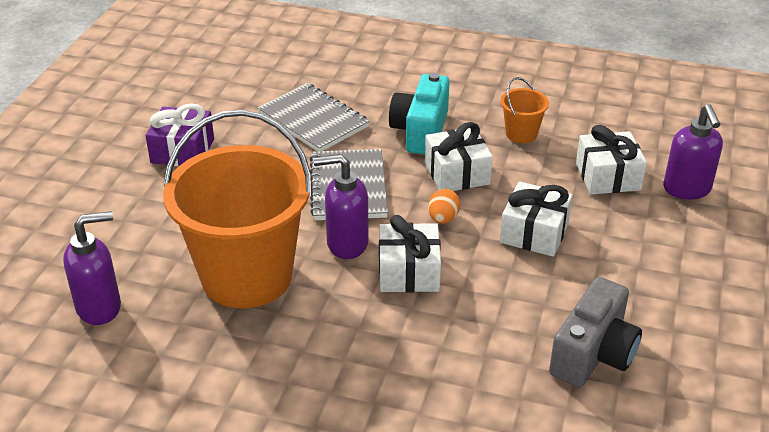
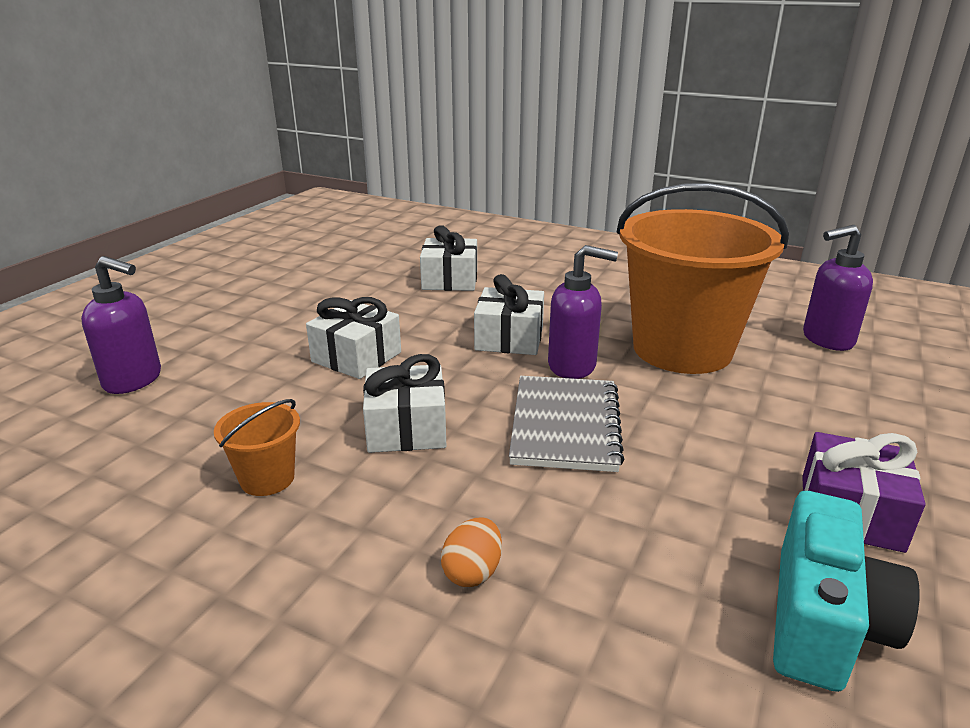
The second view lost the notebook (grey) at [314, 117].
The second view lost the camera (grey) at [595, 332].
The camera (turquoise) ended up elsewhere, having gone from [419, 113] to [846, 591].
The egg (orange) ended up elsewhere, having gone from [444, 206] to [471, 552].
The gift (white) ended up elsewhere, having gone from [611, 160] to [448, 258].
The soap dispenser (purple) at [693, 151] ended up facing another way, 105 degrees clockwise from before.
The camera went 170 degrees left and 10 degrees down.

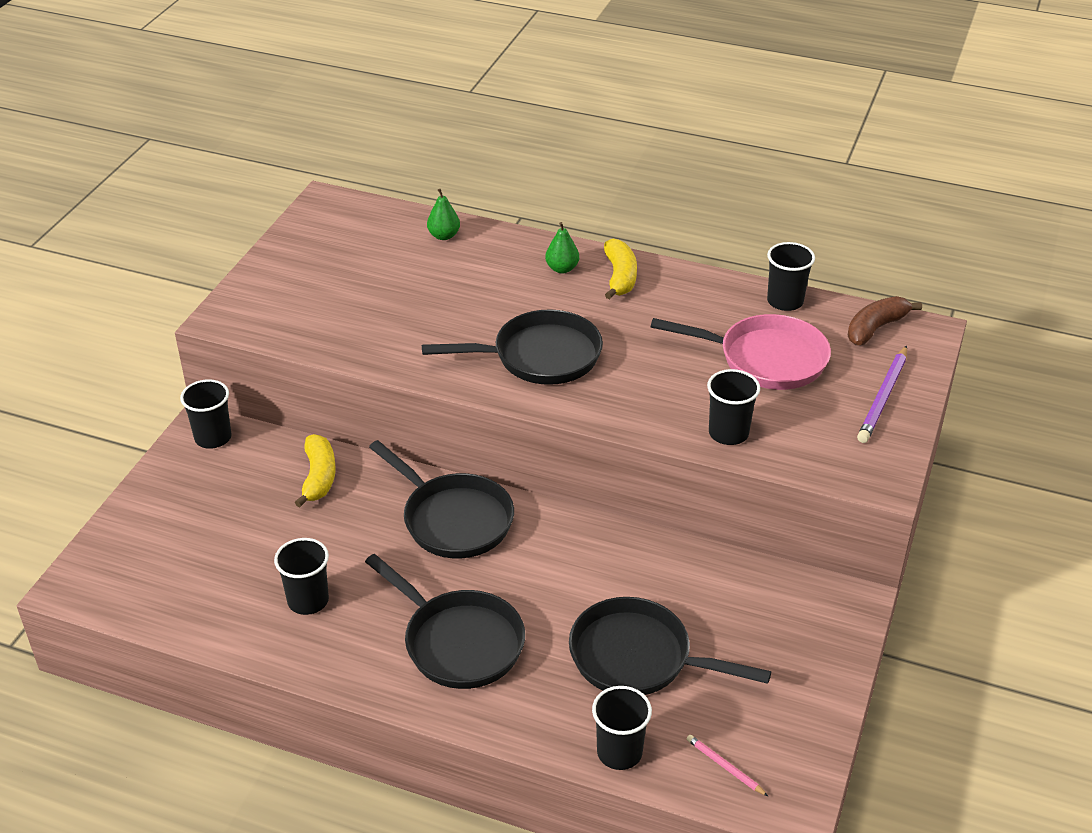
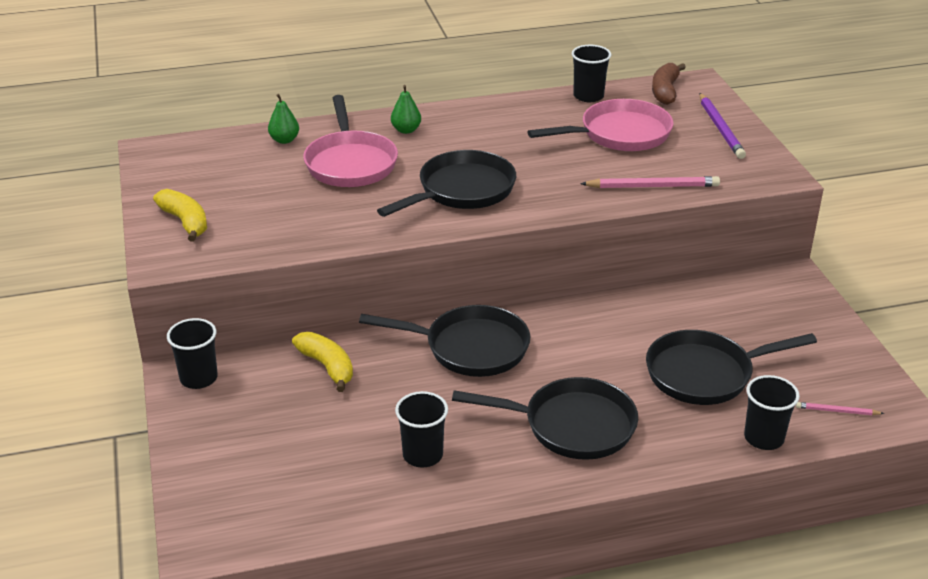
The second view gained the pan (pink) at [350, 141].
The banana (yellow) ended up elsewhere, having gone from [620, 269] to [180, 215].
Where the cup (black) stood at [733, 407], the pencil (pink) came to stand at [650, 182].
The camera went 35 degrees left and 5 degrees down.

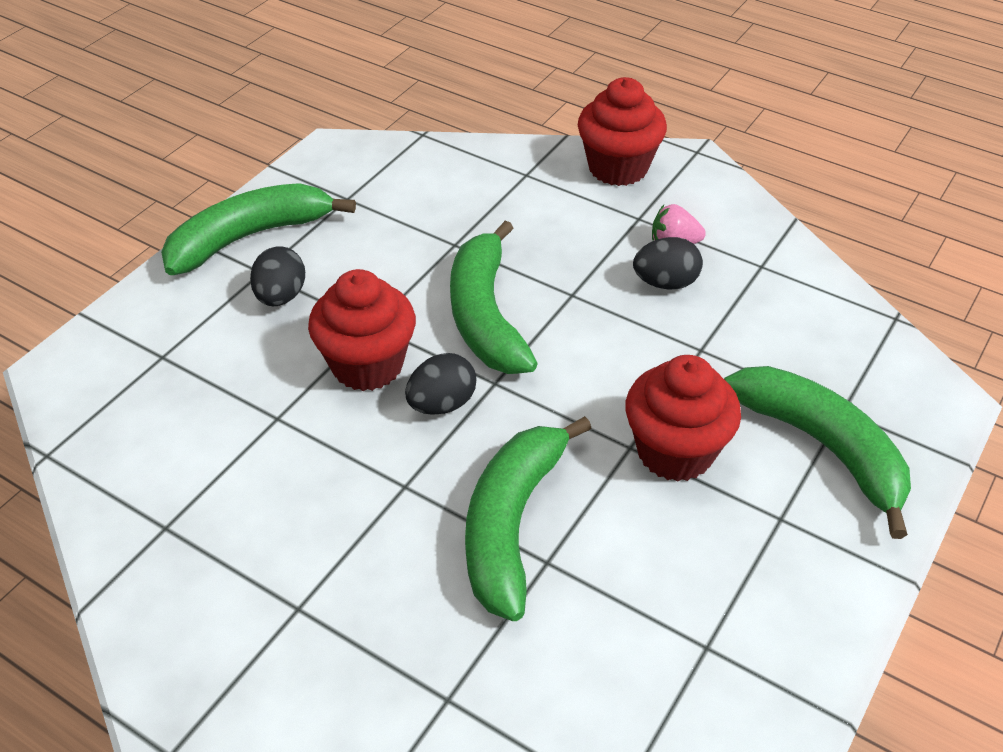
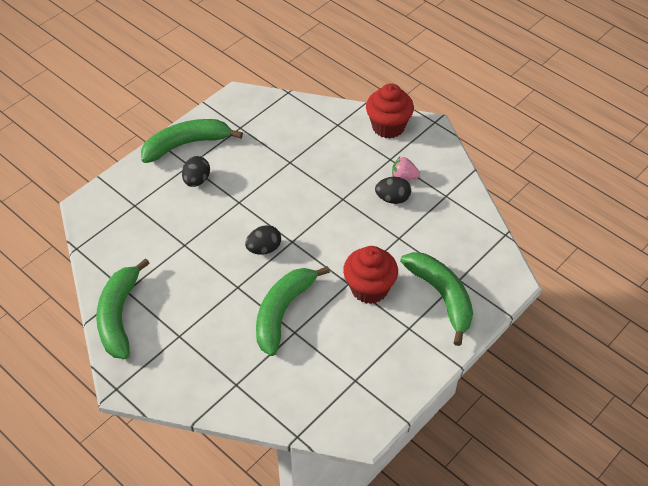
The second view lost the cupcake (red) at [362, 330].
The banana (green) ended up elsewhere, having gone from [494, 297] to [123, 308].
The camera went 10 degrees right and 5 degrees up.

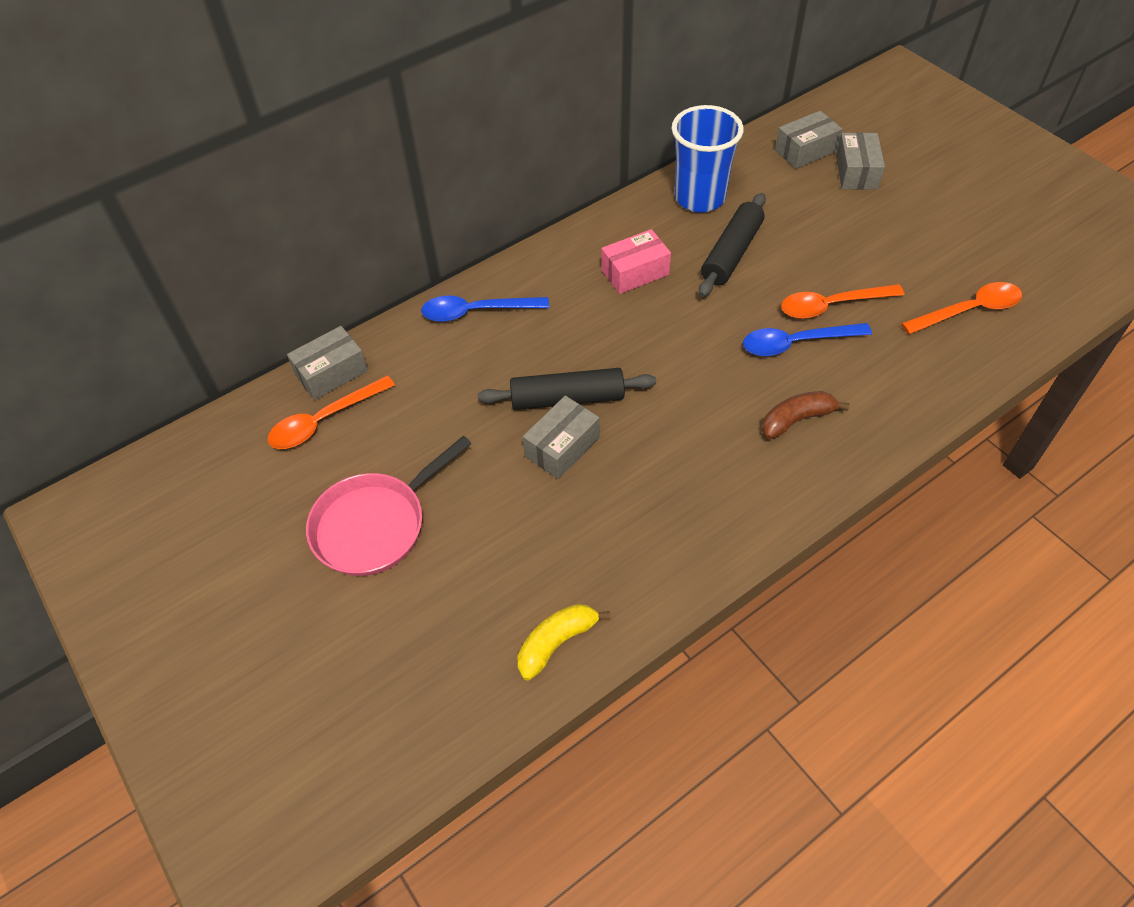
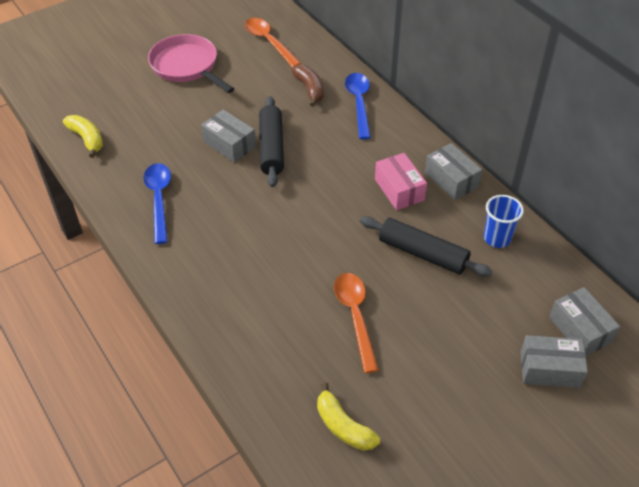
The box (grey) ended up elsewhere, having gone from [327, 363] to [453, 171].
The spoon (blue) ended up elsewhere, having gone from [807, 339] to [157, 203].
The banana (brown) ended up elsewhere, having gone from [805, 415] to [307, 85].
Where the spoon (orange) stood at [961, 308], the banana (yellow) came to stand at [348, 416].
The size of the cup (blue) at [708, 159] changed by a factor of 0.58.
The camera went 90 degrees right and 5 degrees down.

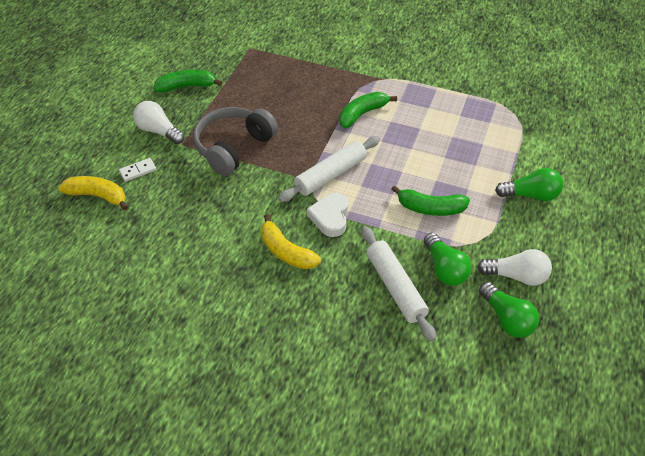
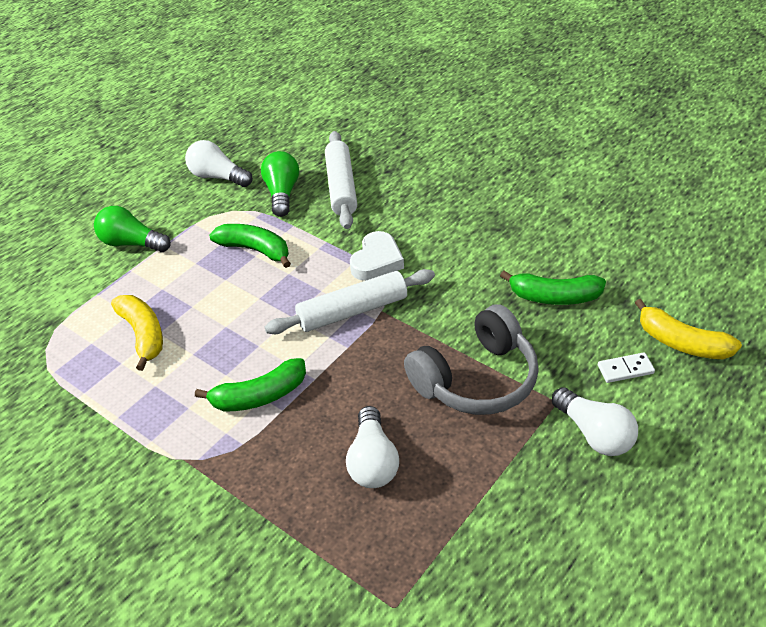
The second view lost the light bulb (green) at [509, 310].
The second view gained the light bulb (white) at [372, 447].
The banana (green) ended up elsewhere, having gone from [187, 81] to [553, 288].
The banana (yellow) ended up elsewhere, having gone from [291, 241] to [137, 333].
The camera went 160 degrees left and 5 degrees down.

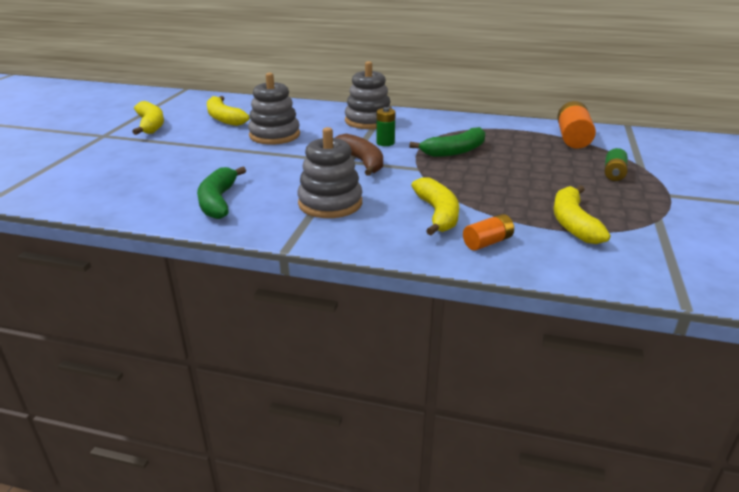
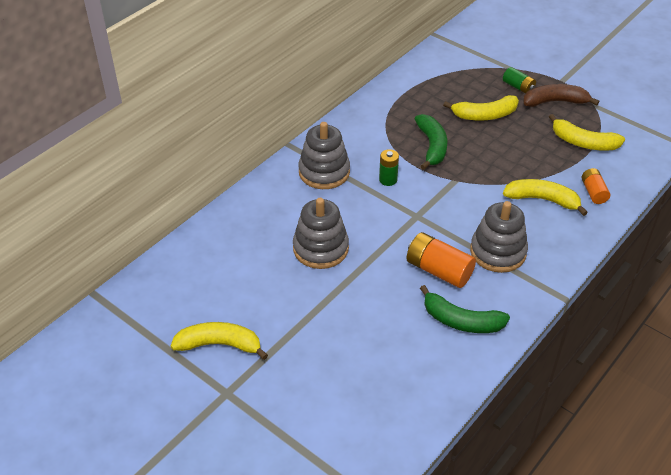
The banana (yellow) ended up elsewhere, having gone from [228, 111] to [481, 107].
The banana (brown) ended up elsewhere, having gone from [359, 155] to [561, 95].
The battery (orange) ended up elsewhere, having gone from [576, 125] to [441, 260].
The camera went 65 degrees left and 15 degrees up.

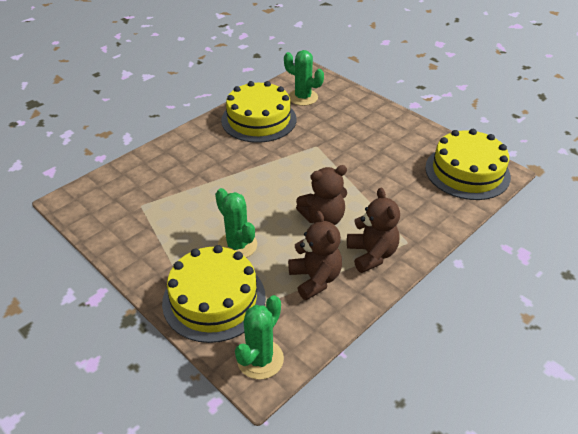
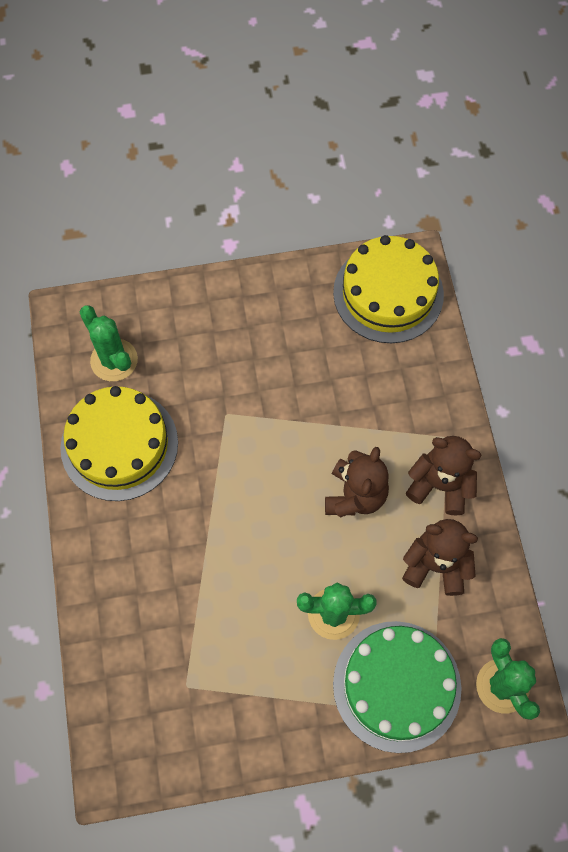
What was the cake (yellow) at [214, 294] turned into the cake (green) at [397, 687].
The cactus (green) at [304, 78] ended up facing another way, 75 degrees clockwise from before.
The camera went 55 degrees left and 25 degrees up.

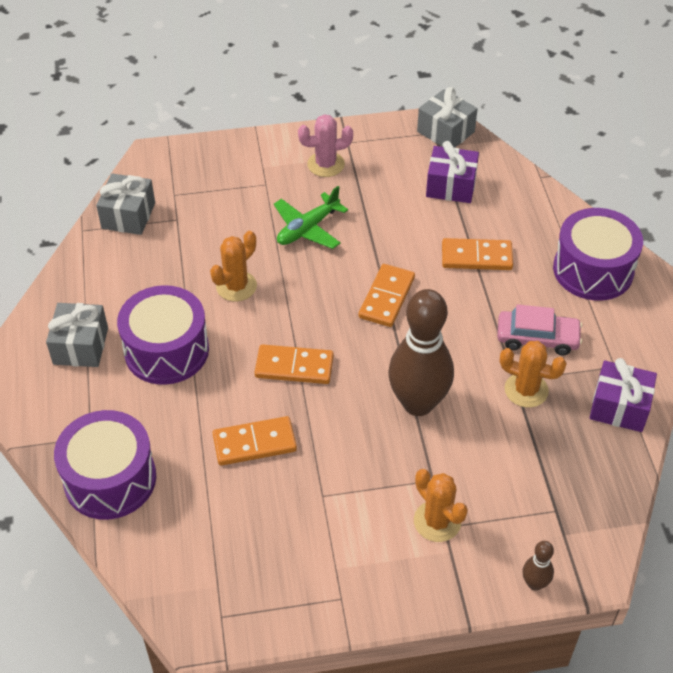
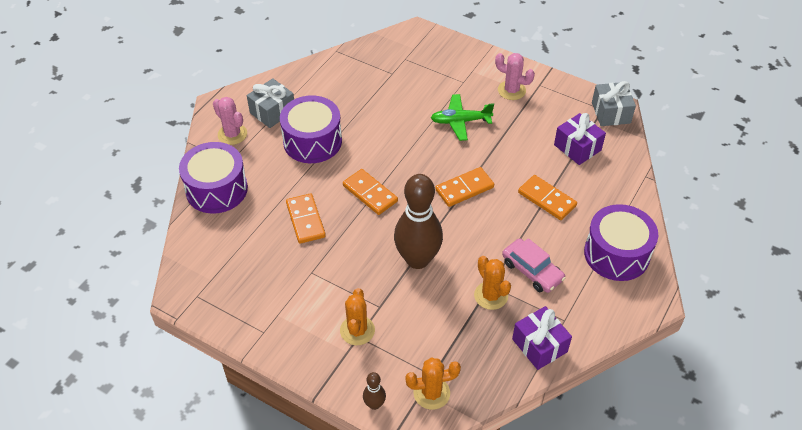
The second view lost the gift (grey) at [125, 204].
The second view gained the cactus (pink) at [230, 121].
The cactus (orange) ended up elsewhere, having gone from [233, 266] to [433, 383].
The domino (orange) at [255, 441] ended up facing another way, 45 degrees clockwise from before.
The camera went 40 degrees right and 0 degrees up.

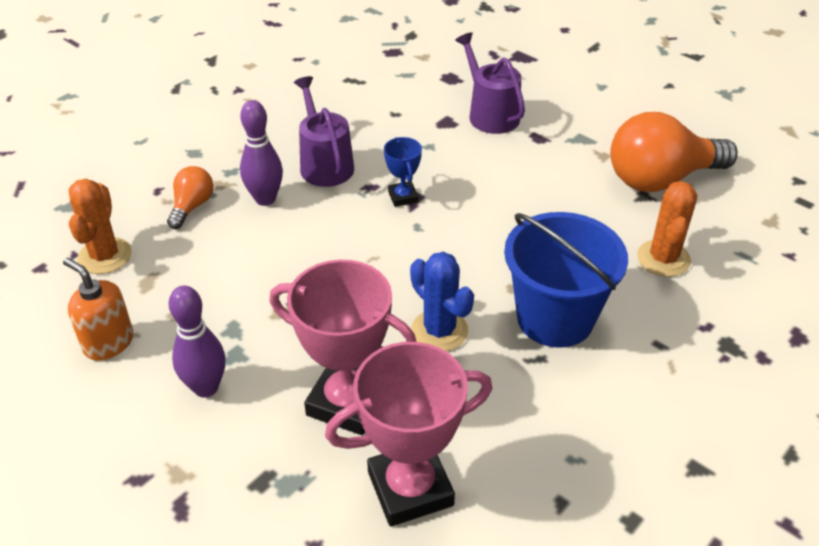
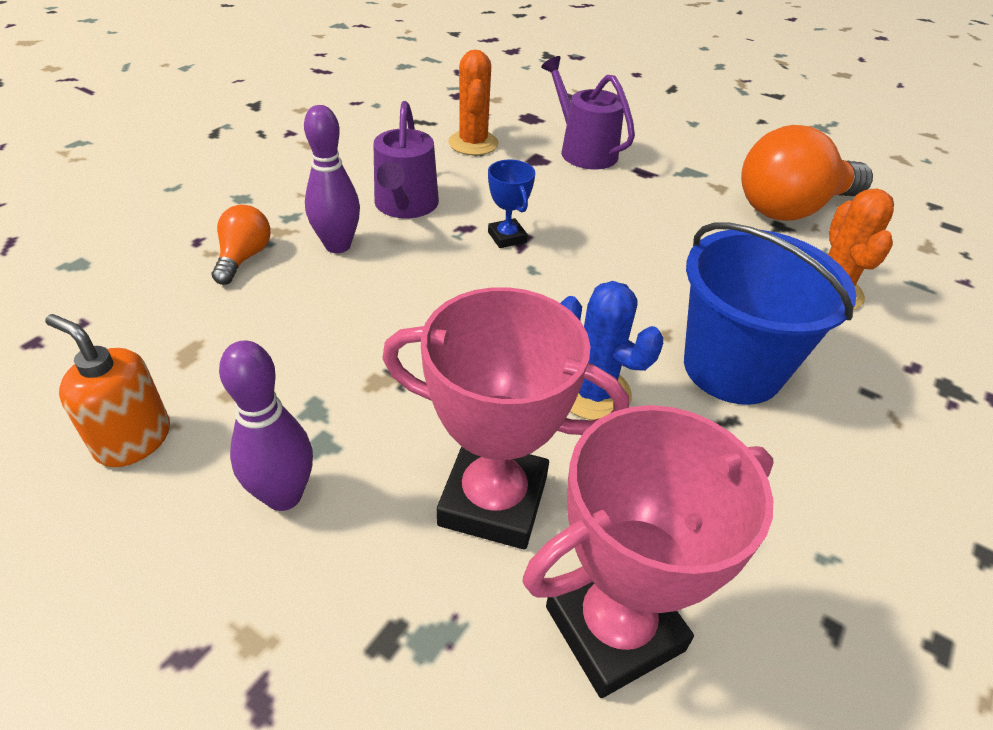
The cactus (orange) ended up elsewhere, having gone from [100, 226] to [473, 102].
The watering can (purple) at [324, 131] ended up facing another way, 150 degrees counterclockwise from before.
The camera went 10 degrees left and 0 degrees up.

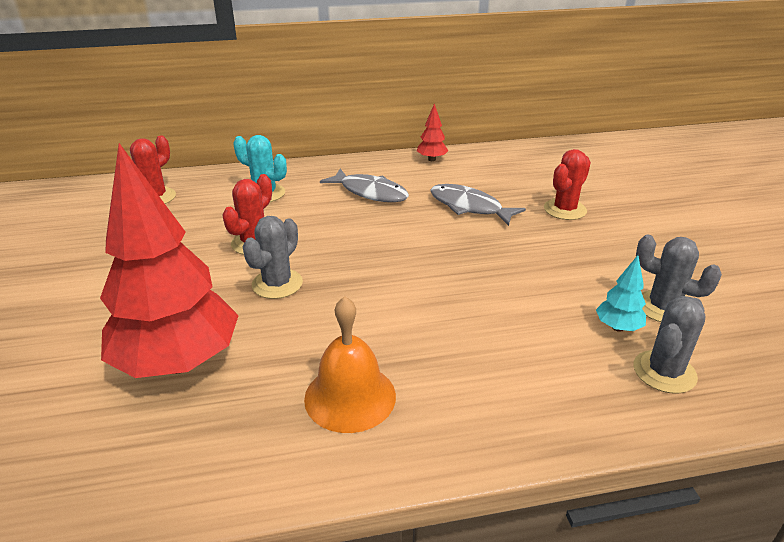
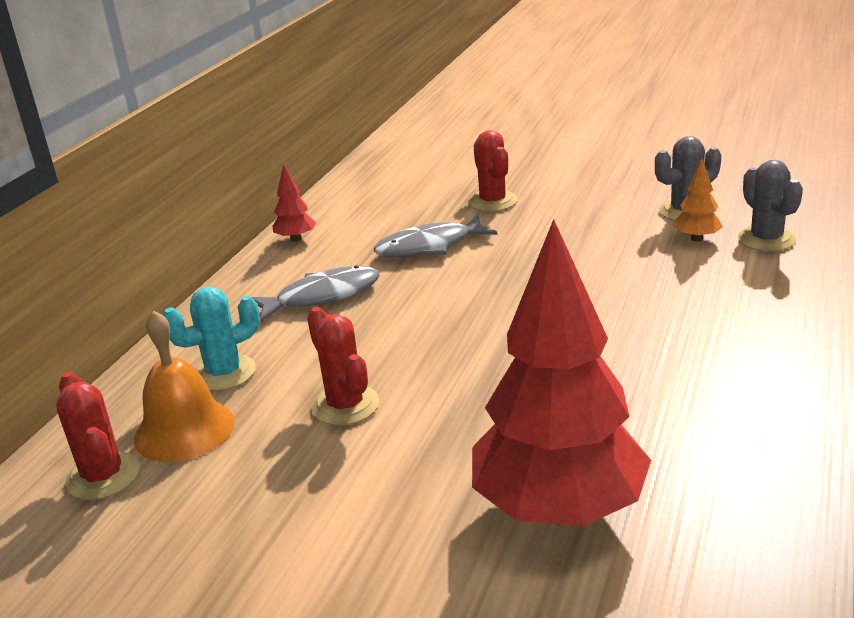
The second view lost the cactus (grey) at [273, 257].
The bell (orange) ended up elsewhere, having gone from [350, 364] to [184, 386].
What was the tree (turquoise) at [621, 293] turned into the tree (orange) at [698, 200].
The camera went 55 degrees left and 5 degrees down.

